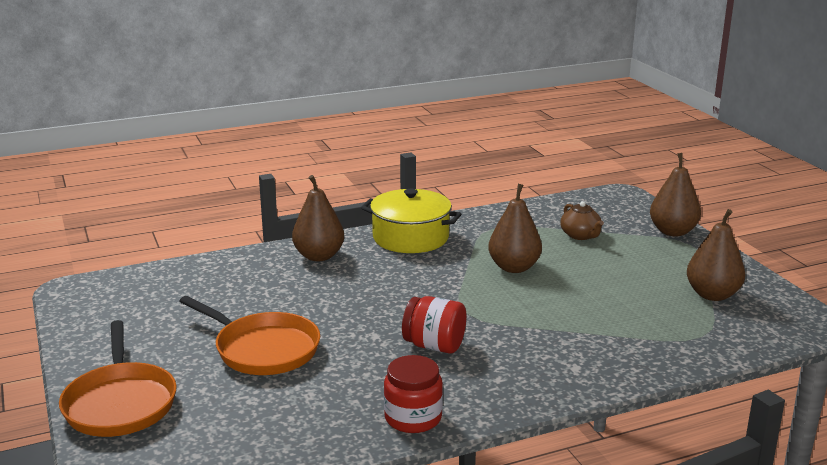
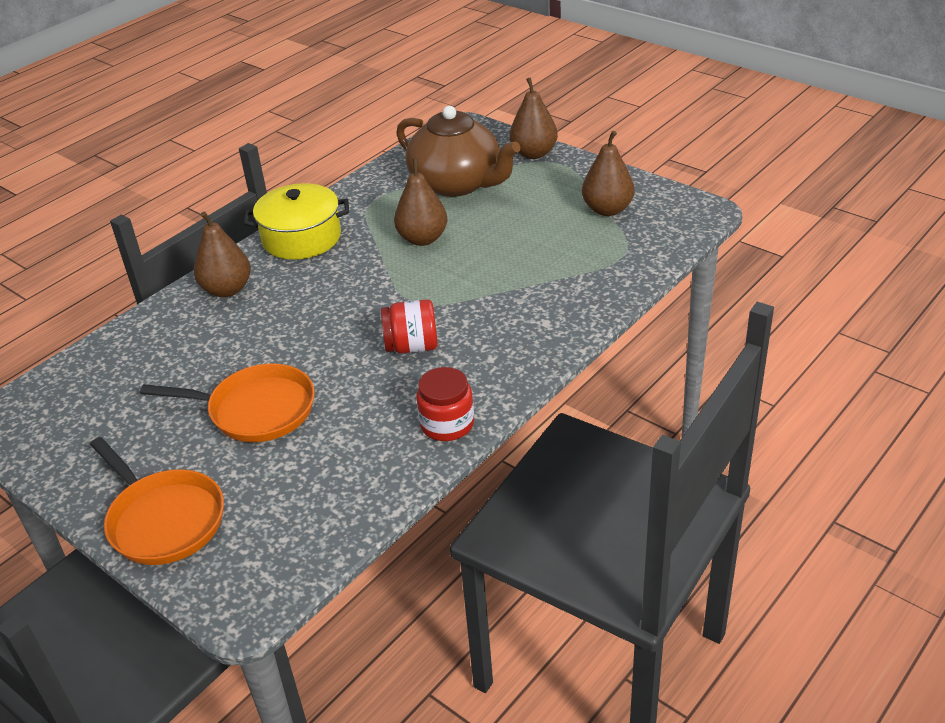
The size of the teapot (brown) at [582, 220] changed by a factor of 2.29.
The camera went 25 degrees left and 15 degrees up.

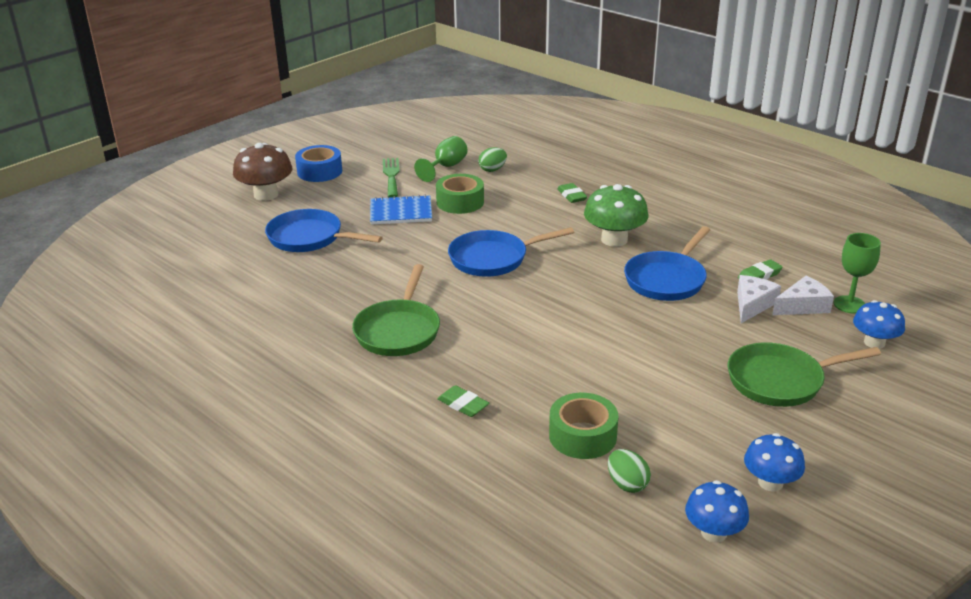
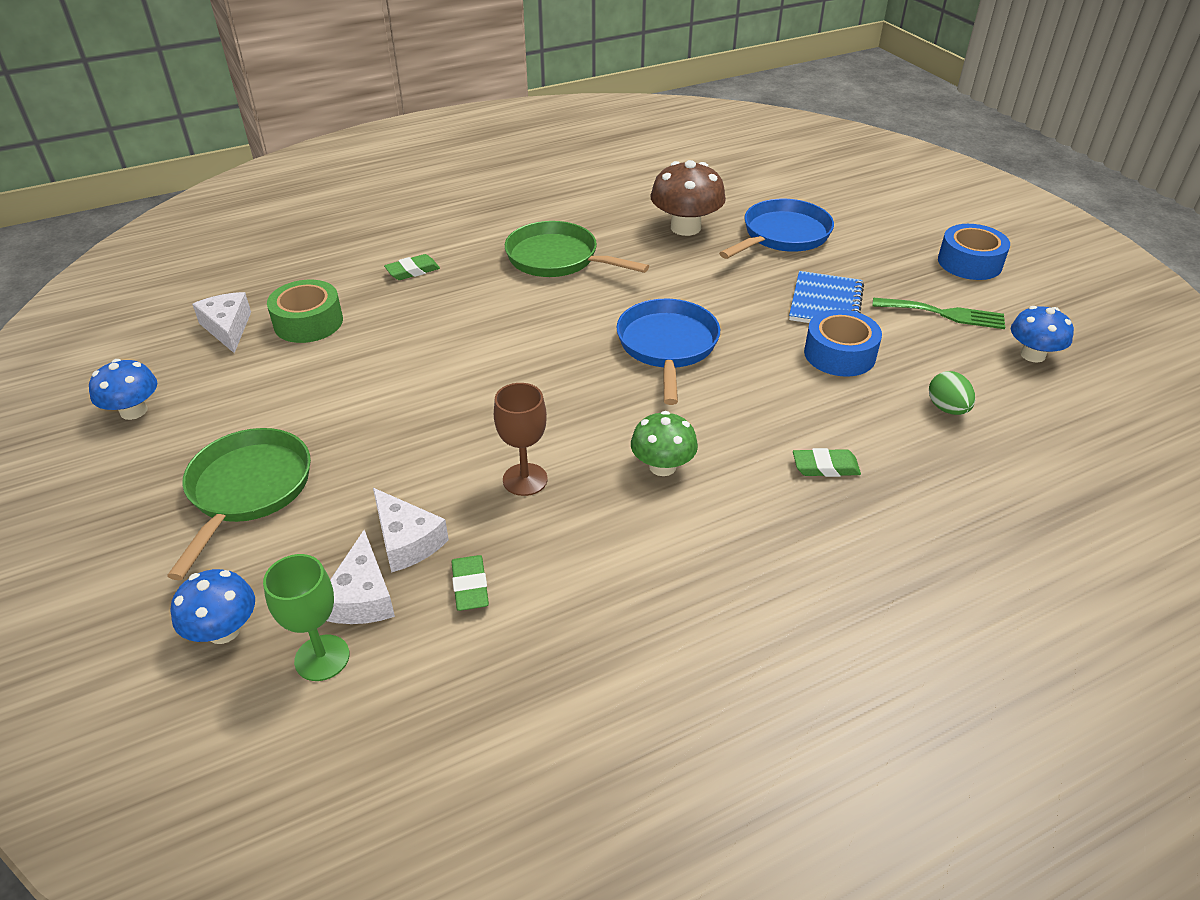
The second view lost the goblet (green) at [440, 159].
The mushroom (brown) ended up elsewhere, having gone from [262, 172] to [688, 198].
The mushroom (blue) ended up elsewhere, having gone from [717, 511] to [1042, 334].
Where the egg (green) stood at [629, 471], the cheese (white) came to stand at [221, 322].
Where the pan (blue) stood at [667, 263], the goblet (brown) came to stand at [521, 439].
What was the tape (green) at [460, 194] turned into the tape (blue) at [843, 343].
The size of the mushroom (green) at [616, 215] changed by a factor of 0.65.
The camera went 110 degrees right and 10 degrees up.

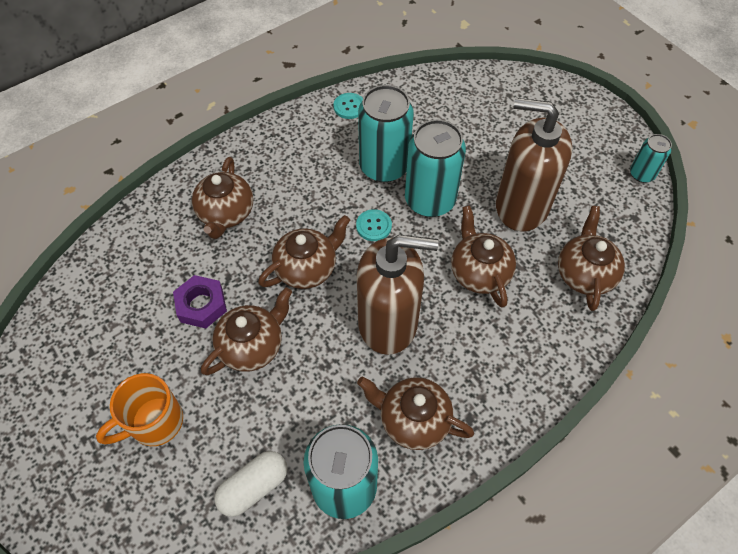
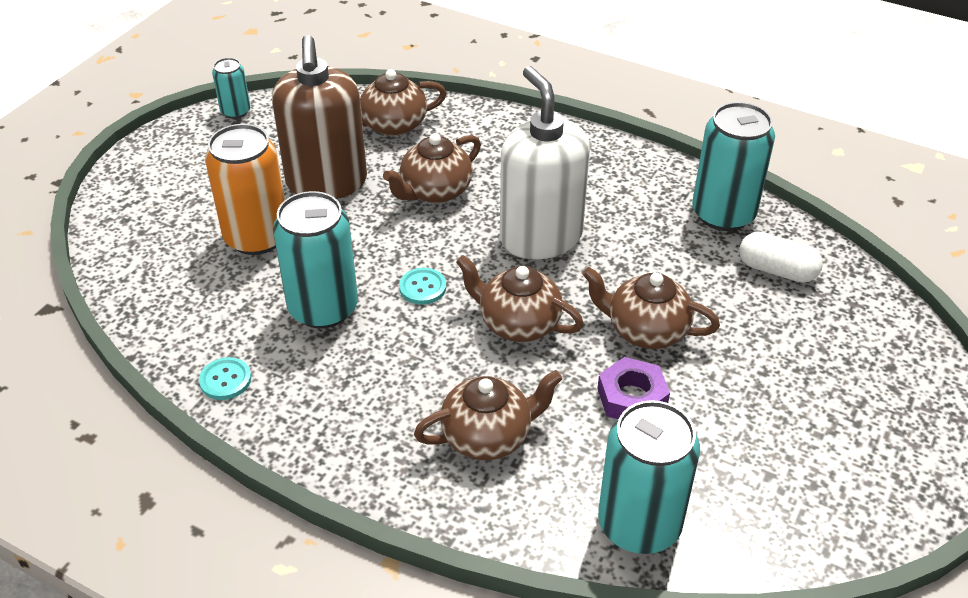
The second view lost the mug (orange) at [139, 409].
The second view lost the teapot (brown) at [415, 413].
The second view gained the can (orange) at [245, 189].
The can (turquoise) ended up elsewhere, having gone from [435, 168] to [649, 477].
What was the soap dispenser (brown) at [397, 295] turned into the soap dispenser (white) at [545, 162].
The camera went 115 degrees left and 15 degrees down.

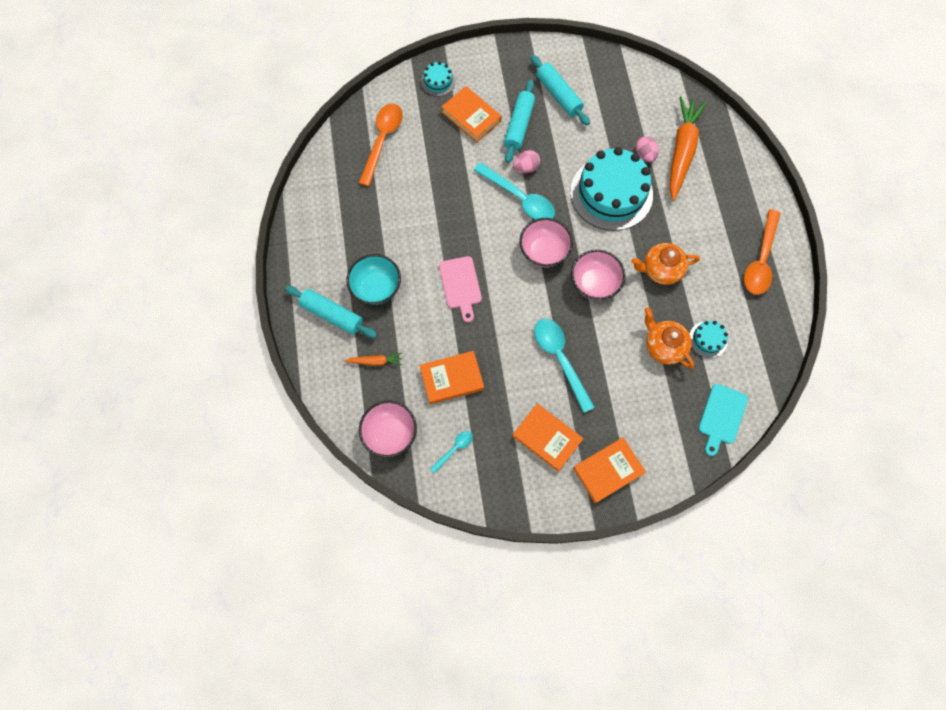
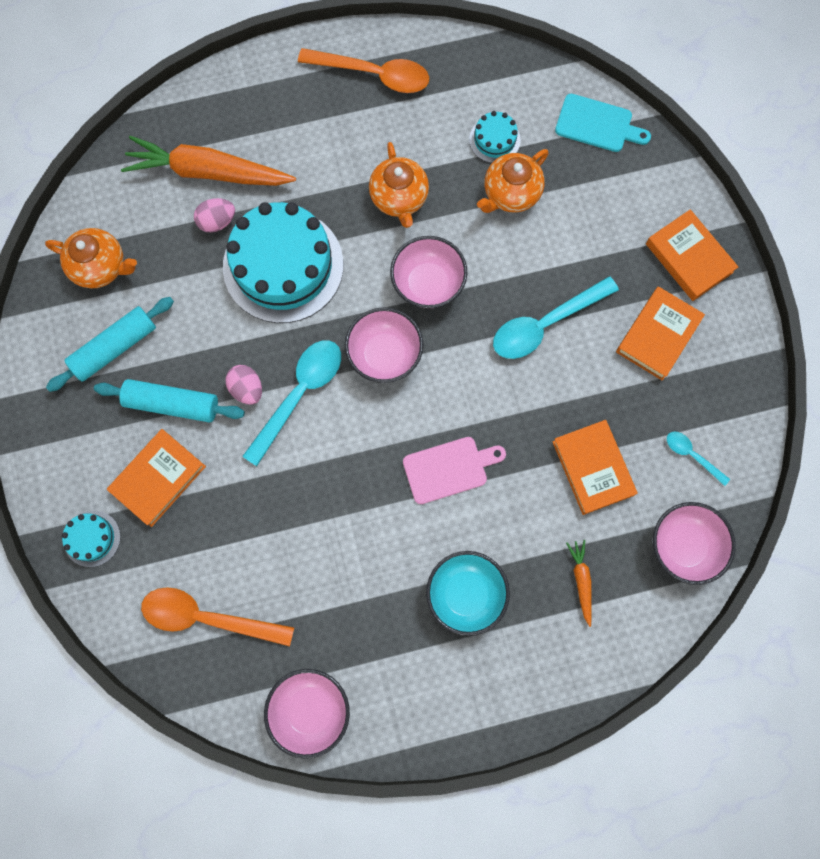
The second view lost the rolling pin (turquoise) at [331, 312].
The second view gained the teapot (orange) at [91, 258].
The second view gained the bowl (pink) at [307, 714].
The camera went 95 degrees left and 5 degrees up.

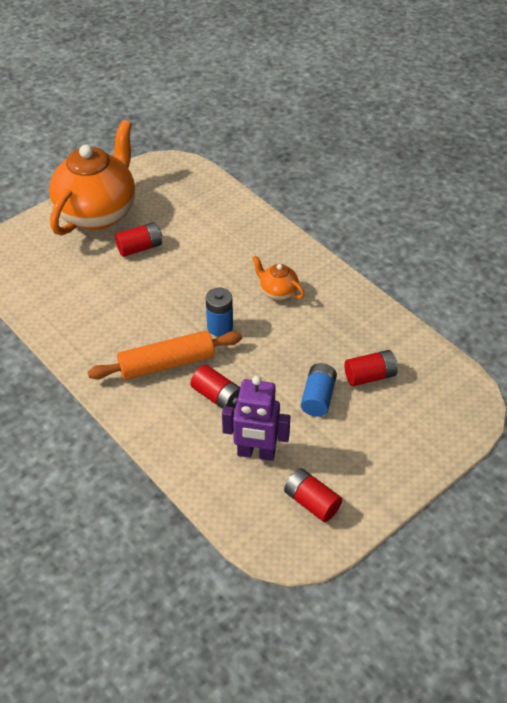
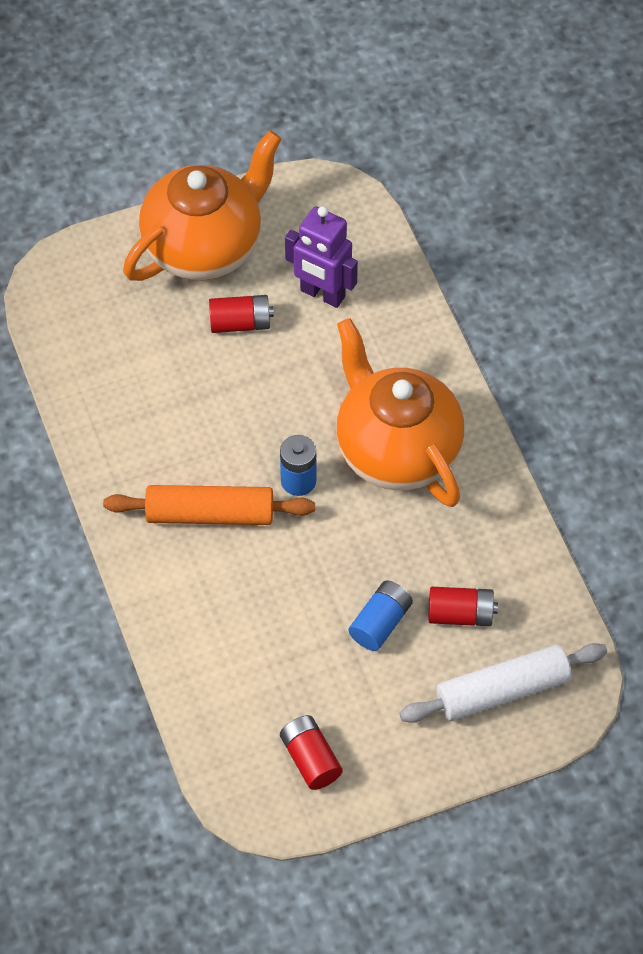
The second view lost the battery (red) at [215, 387].
The second view gained the rolling pin (white) at [503, 683].
The robot (purple) ended up elsewhere, having gone from [256, 418] to [321, 257].
The size of the teapot (orange) at [278, 277] changed by a factor of 2.35.
The camera went 20 degrees right and 10 degrees up.

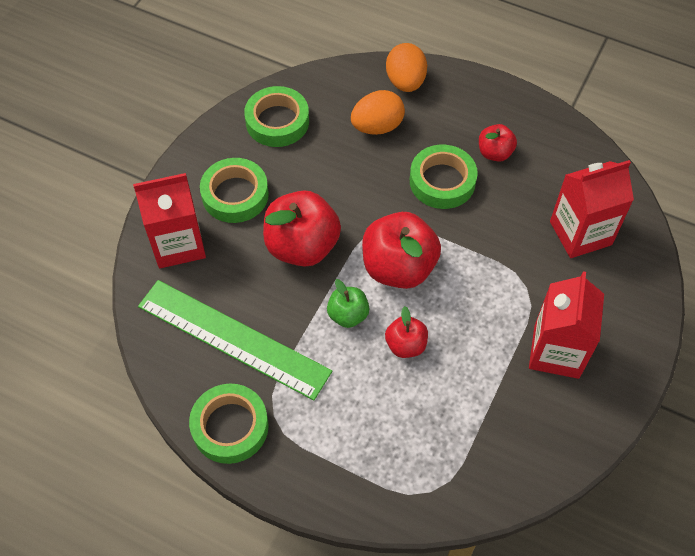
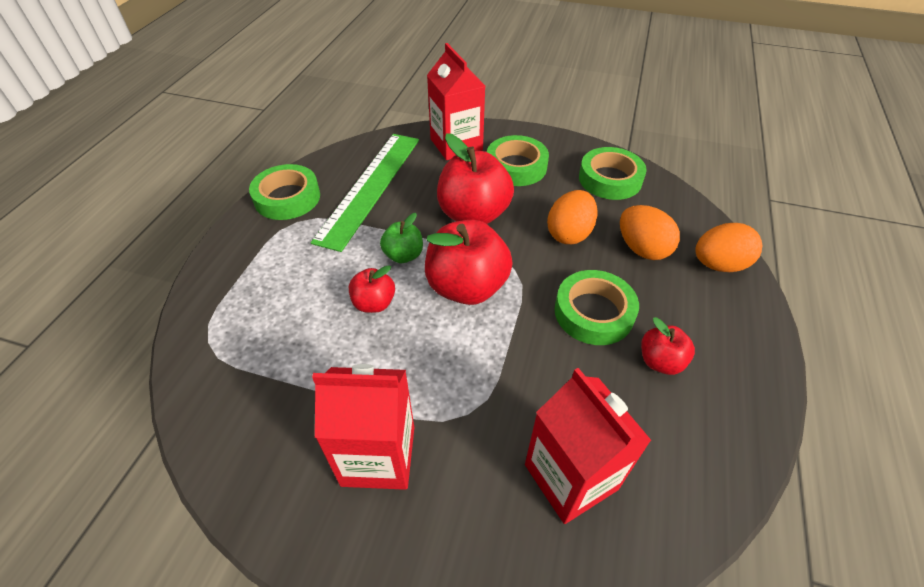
The second view gained the egg (orange) at [572, 217].
The camera went 80 degrees right and 10 degrees down.

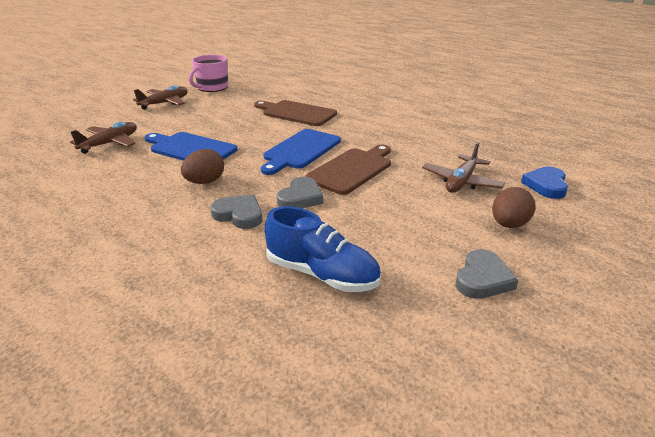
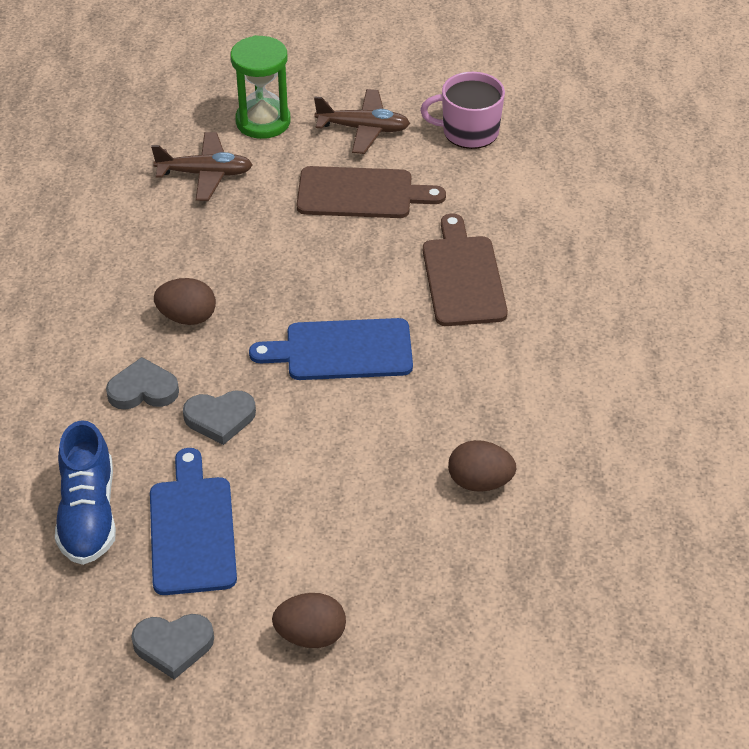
The second view lost the plane (brown) at [463, 167].
The second view lost the heart (blue) at [544, 183].
The second view gained the hourglass (green) at [260, 87].
The second view gained the egg (brown) at [482, 466].
The cutting board (blue) ended up elsewhere, having gone from [191, 146] to [193, 521].
The cutting board (brown) ended up elsewhere, having gone from [348, 169] to [371, 192].
The heart (grey) at [236, 212] ended up facing another way, 90 degrees counterclockwise from before.
The camera went 55 degrees right and 15 degrees up.

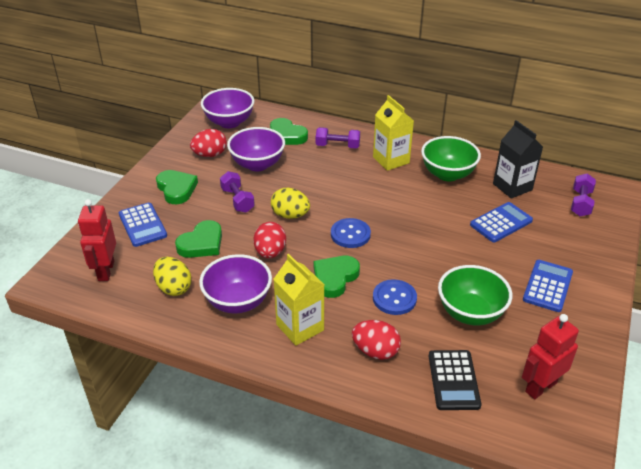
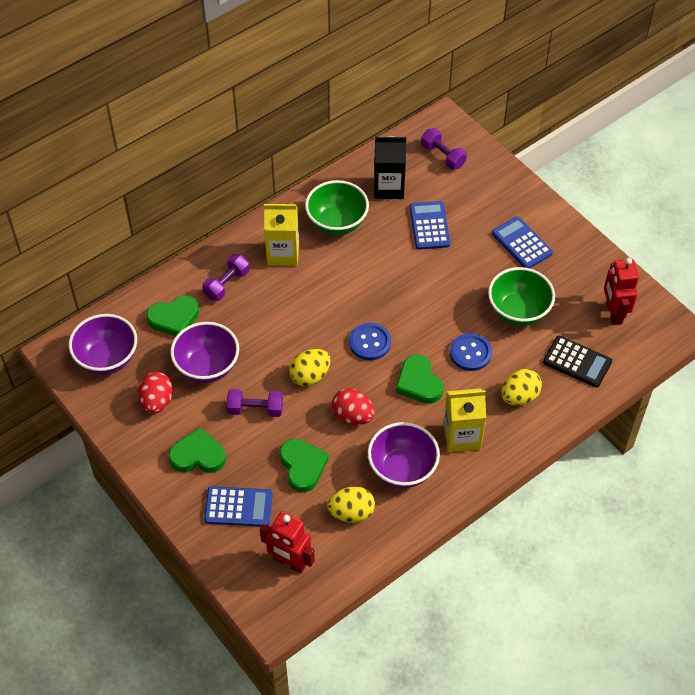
What was the egg (red) at [376, 340] turned into the egg (yellow) at [521, 387].
The camera went 60 degrees left and 15 degrees up.

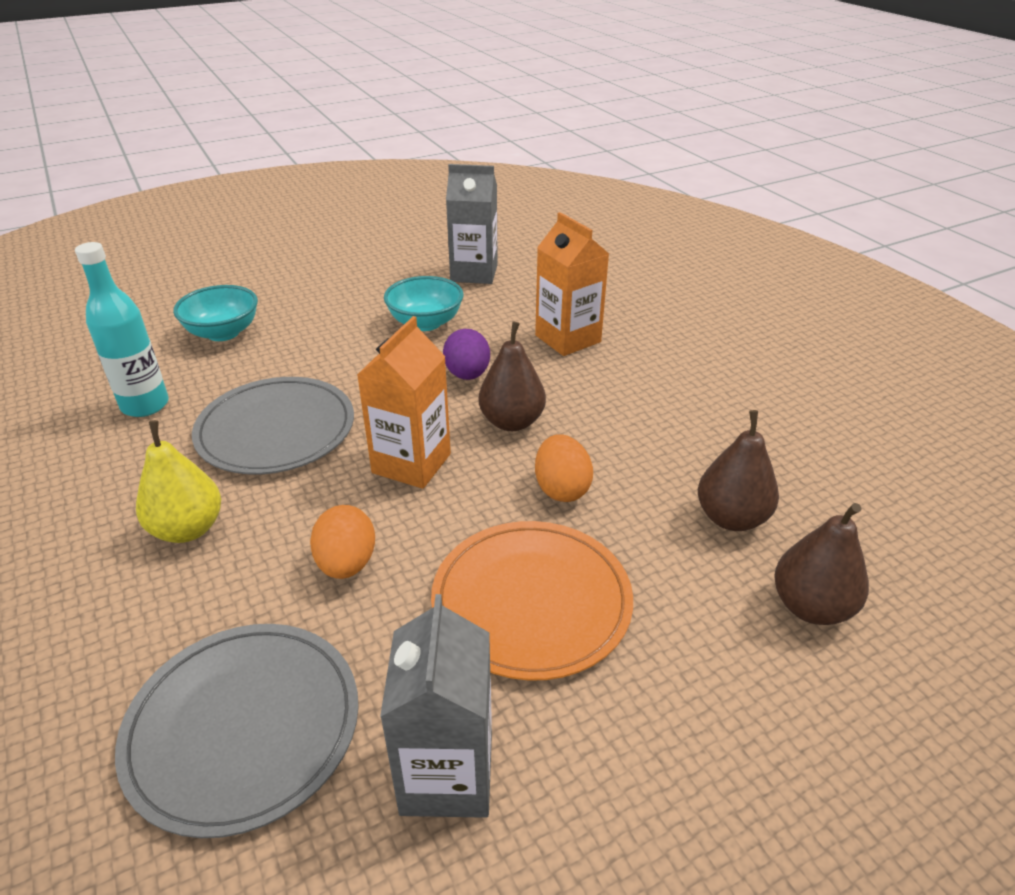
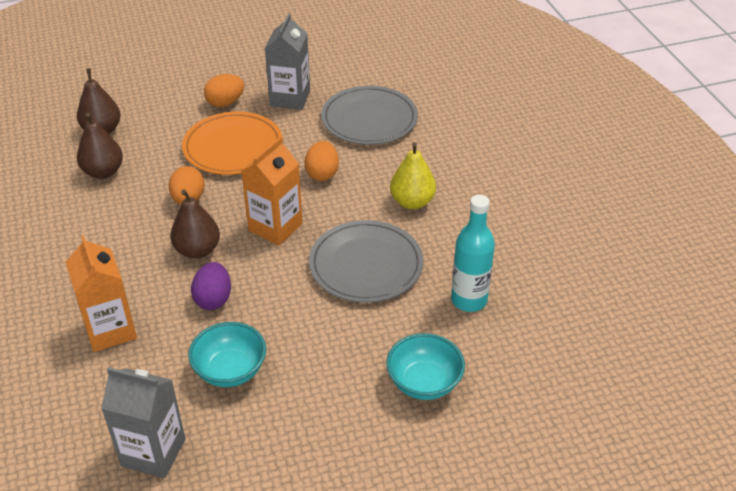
The second view gained the egg (orange) at [224, 90].
The camera went 170 degrees left and 5 degrees up.

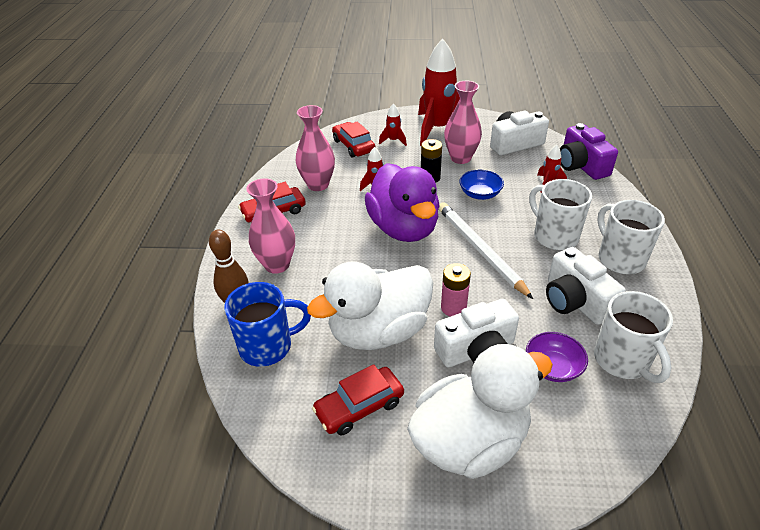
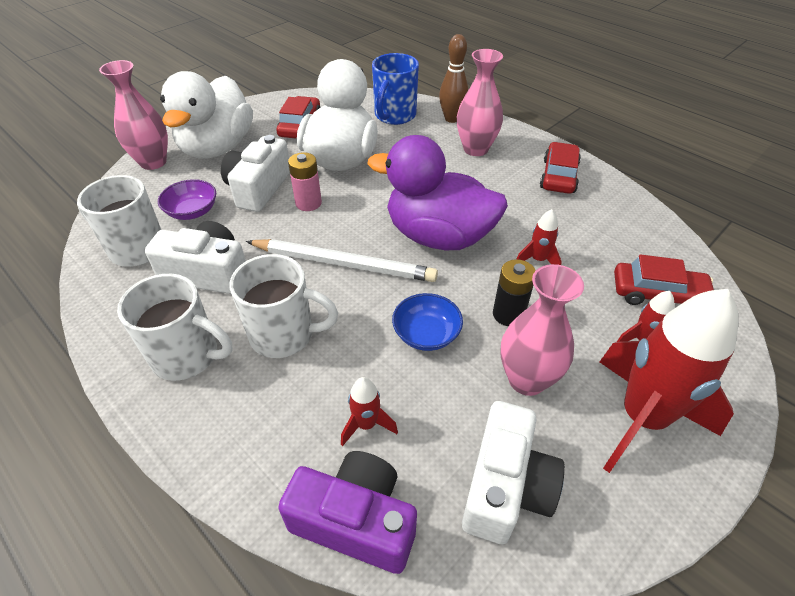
The vase (pink) ended up elsewhere, having gone from [315, 148] to [133, 115].
The camera went 130 degrees right and 5 degrees up.

